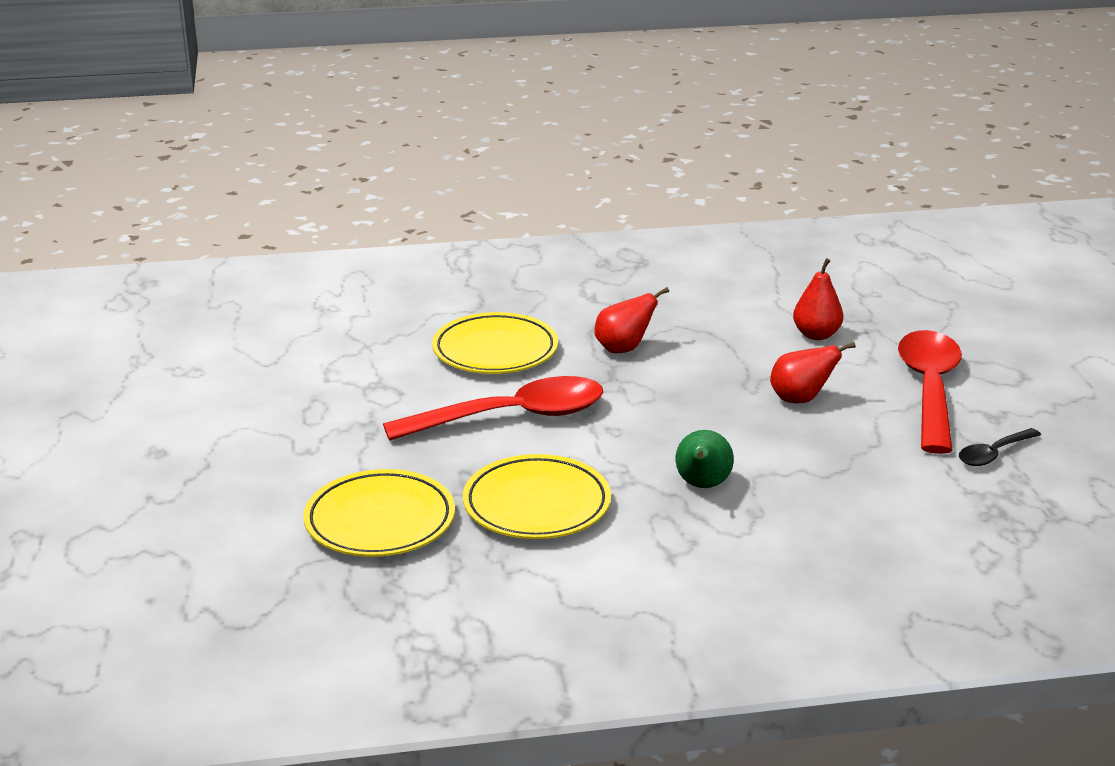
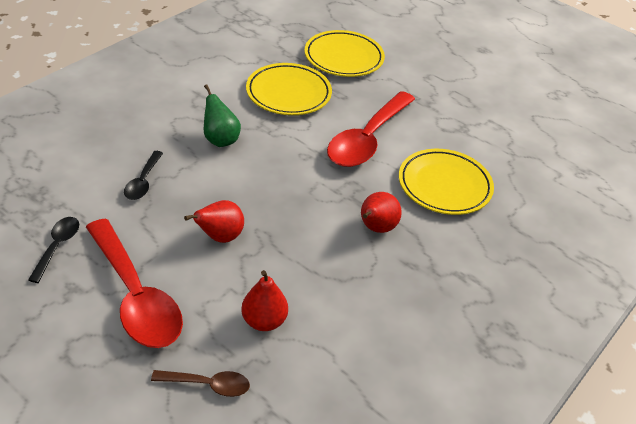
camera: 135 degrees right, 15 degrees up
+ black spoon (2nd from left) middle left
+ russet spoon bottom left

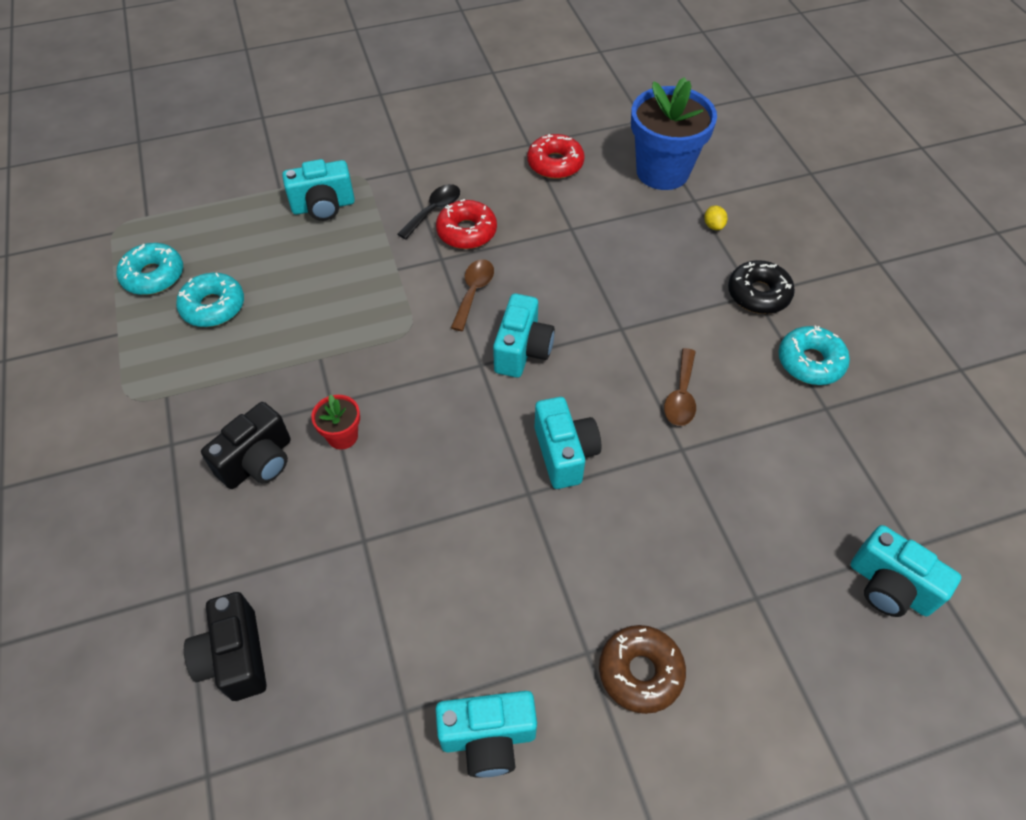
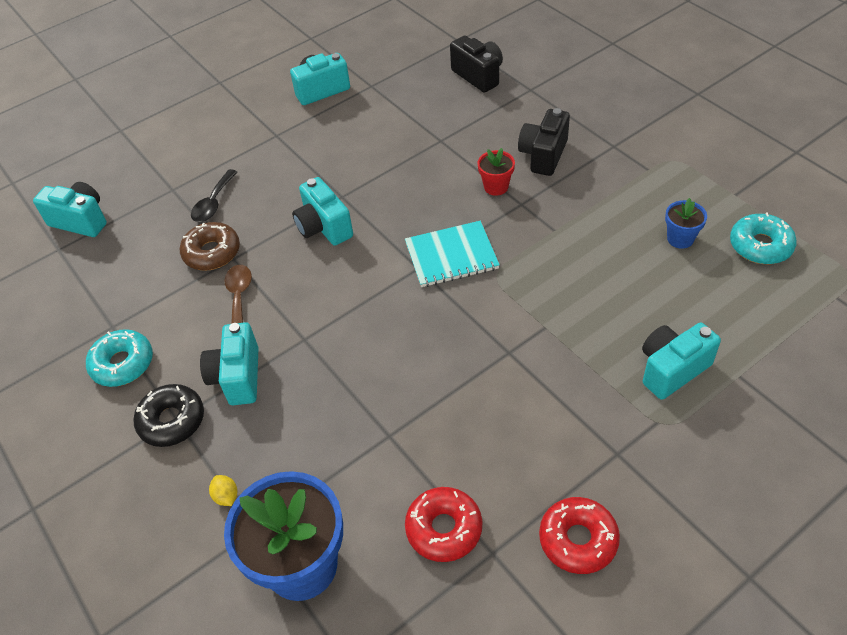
camera: 165 degrees right, 5 degrees down
- russet spoon (1st from left) centre
+ aqua notebook centre
~ black spoon top centre to top left
~ scarlet donut (1st from left in the first image) top centre to scarlet donut (2nd from left) bottom right
~ aqua photo camera (3rd from left in the first image) centre to aqua photo camera (2nd from left) middle left
~ russet donut bottom centre to middle left
~ aqua donut (2nd from left) middle left to blue plant pot (2nd from left) middle right

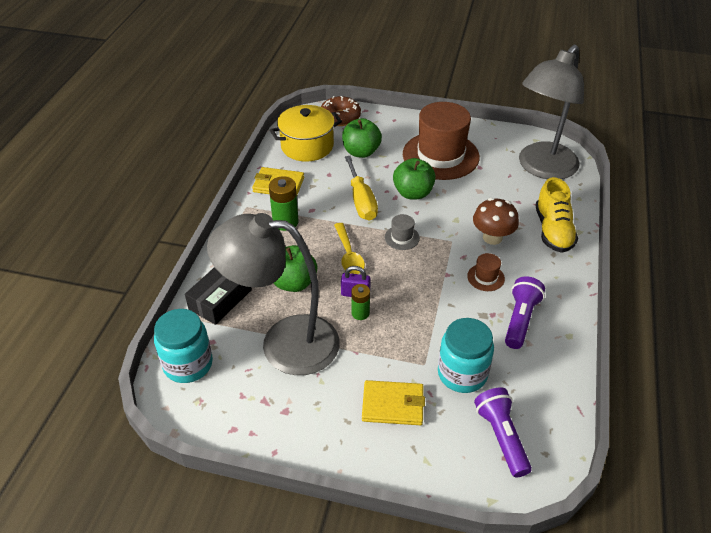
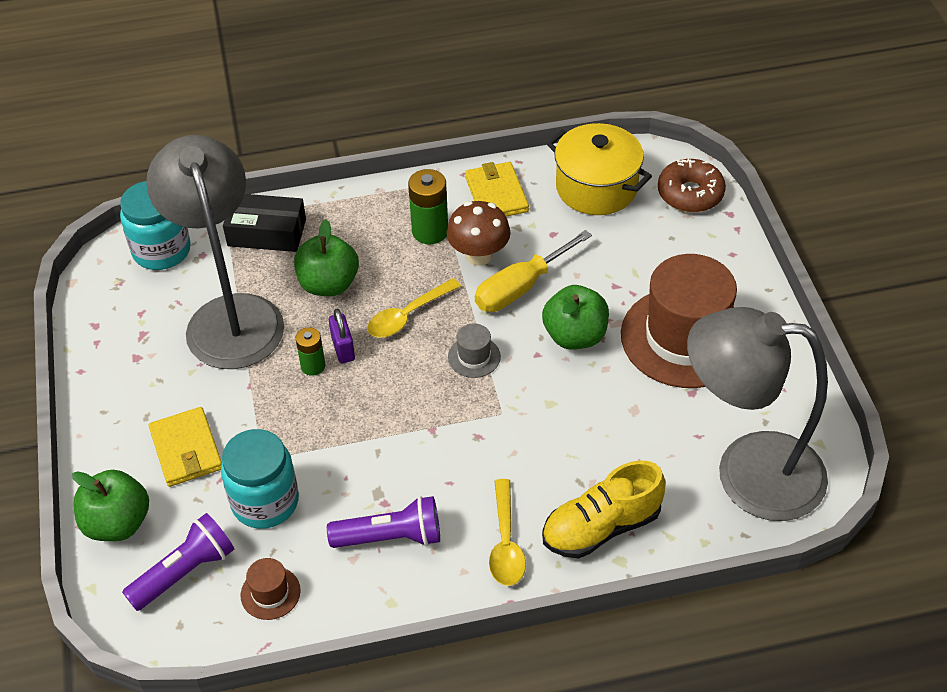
camera: 65 degrees right, 5 degrees up
+ bright yellow spoon (2nd from left) bottom centre
~ green toy apple (2nd from left in the first image) top centre to green toy apple (1st from left) bottom left
~ russet hat (2nd from left in the first image) middle right to russet hat (1st from left) bottom left
~ russet toadstool middle right to centre

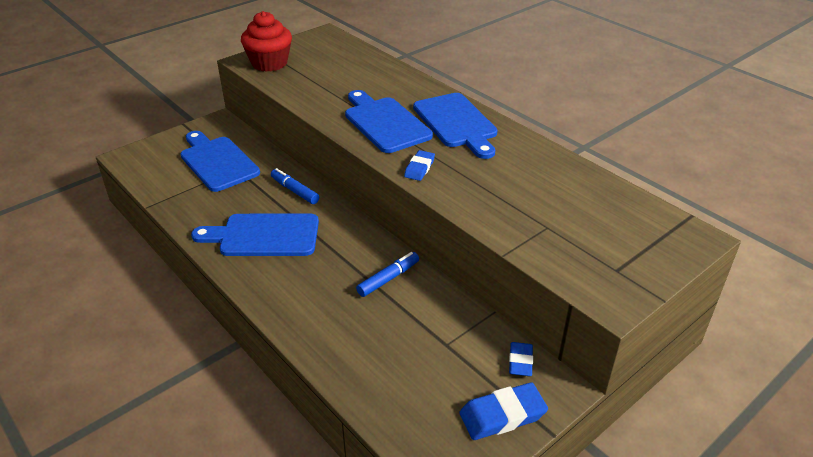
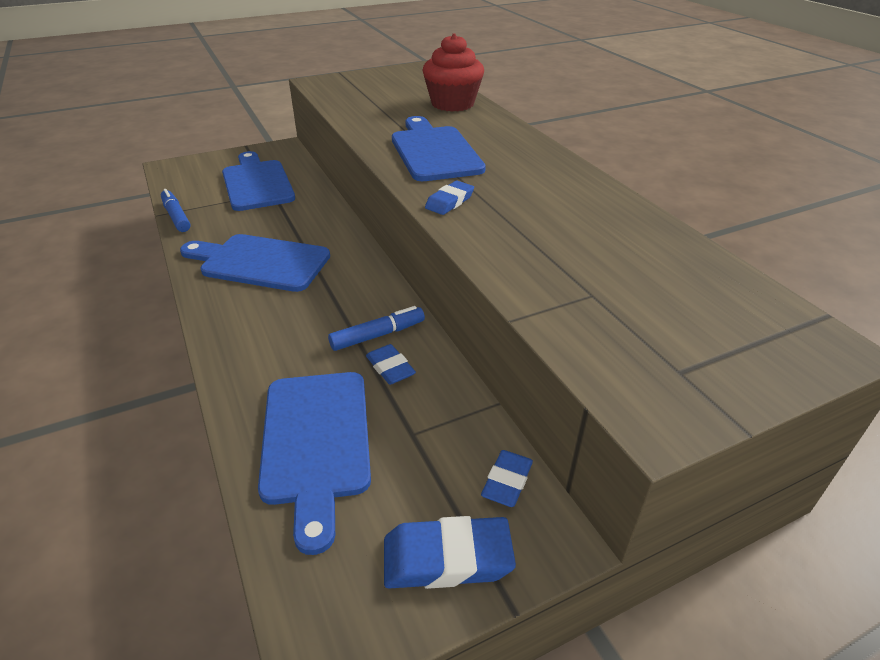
camera: 15 degrees right, 0 degrees up
+ blue pencil eraser (1st from left) centre
~ scarlet fairy cake top left to top centre
~ blue felt pen (1st from left) centre to top left
~ blue cutting board (4th from left in the first image) top centre to blue cutting board (3rd from left) bottom centre

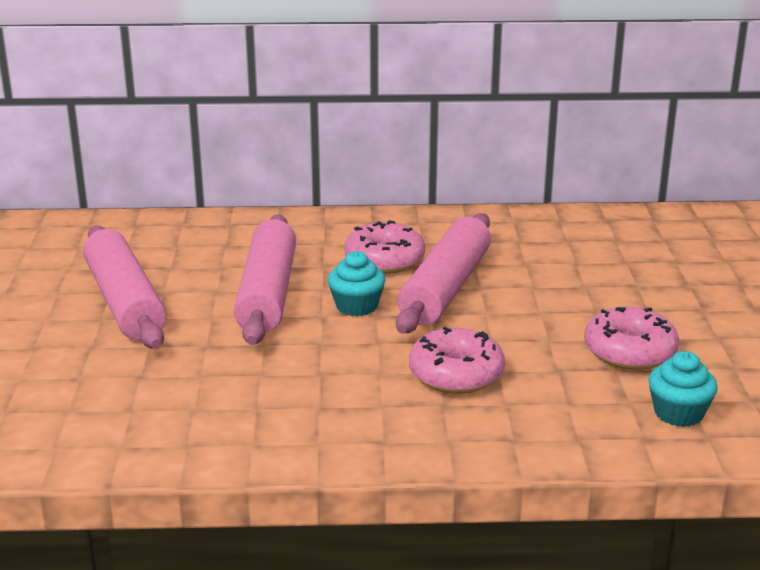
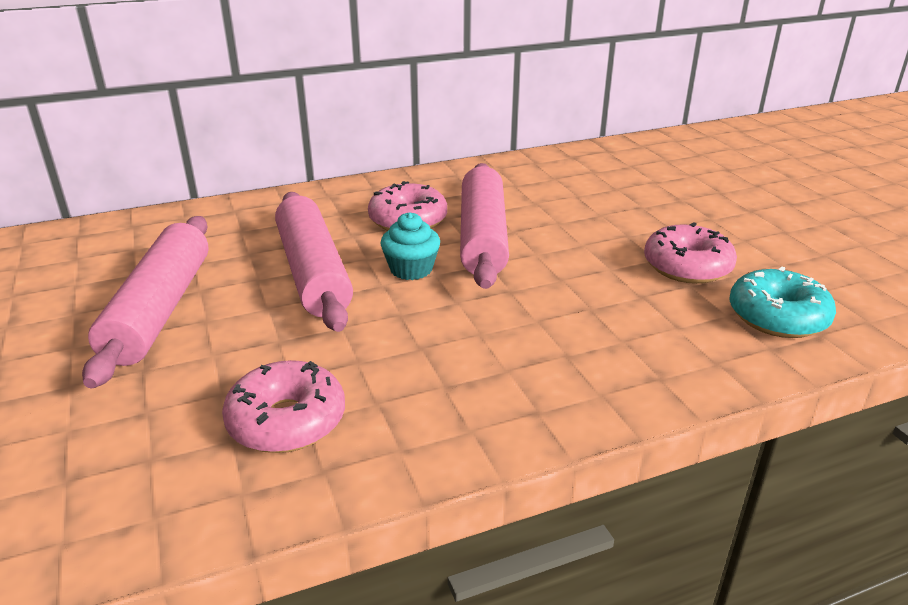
camera: 20 degrees left, 5 degrees up
~ rosy donut (2nd from left in the first image) centre to rosy donut (1st from left) bottom left
~ aqua fairy cake (2nd from left) bottom right to aqua donut middle right
~ rosy pastry roller (1st from left) middle left = middle left 45 degrees clockwise

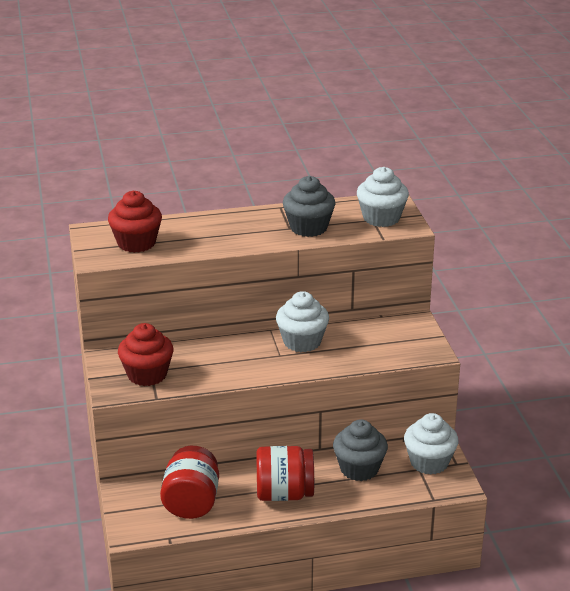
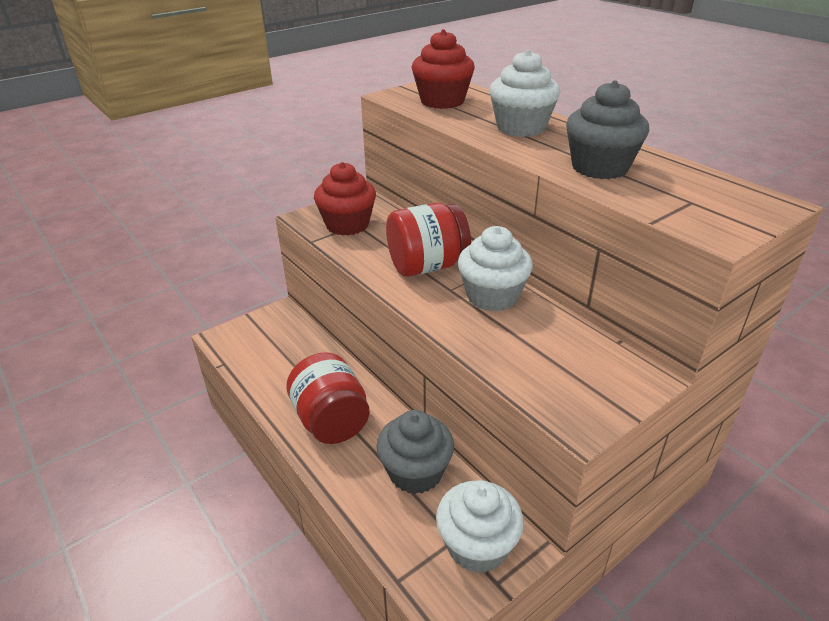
camera: 65 degrees right, 5 degrees up
~ scarlet jar (1st from left in the first image) bottom left to scarlet jar (2nd from left) centre
~ snow-white fairy cake (2nd from left in the first image) middle right to snow-white fairy cake (3rd from left) top centre

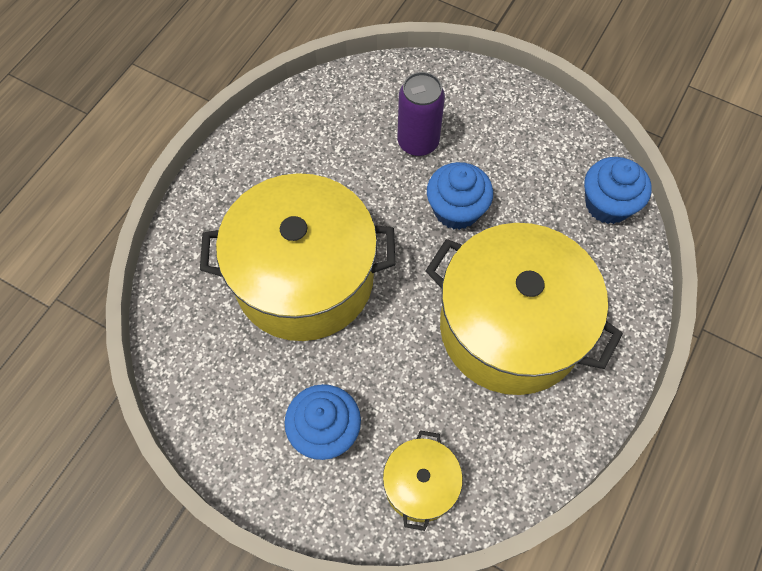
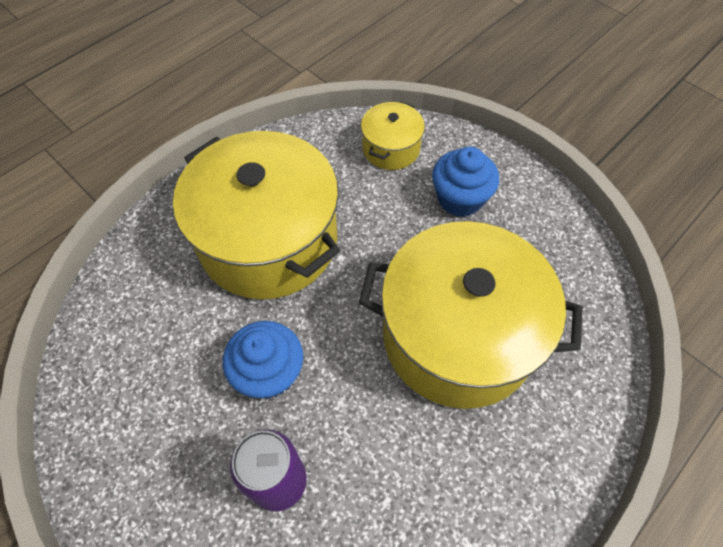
camera: 165 degrees left, 5 degrees down
- blue fairy cake (3rd from left) top right

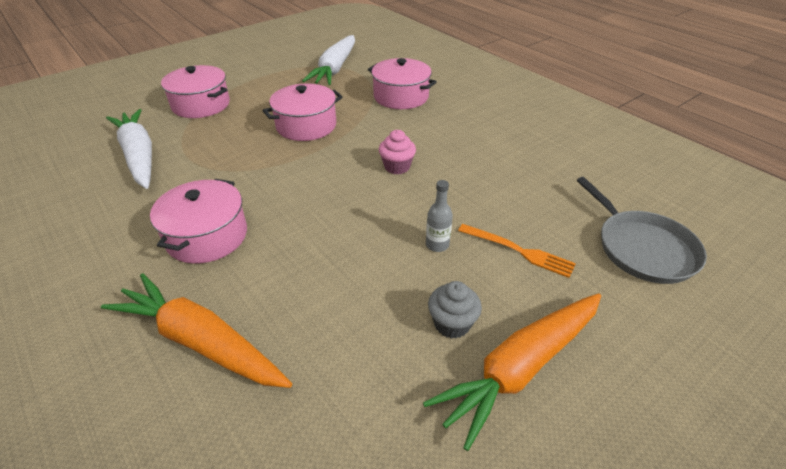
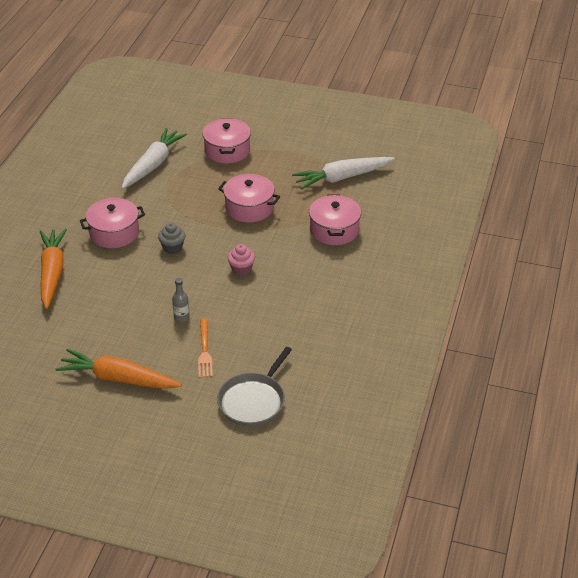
camera: 55 degrees right, 0 degrees up
~ gray fairy cake centre to middle left

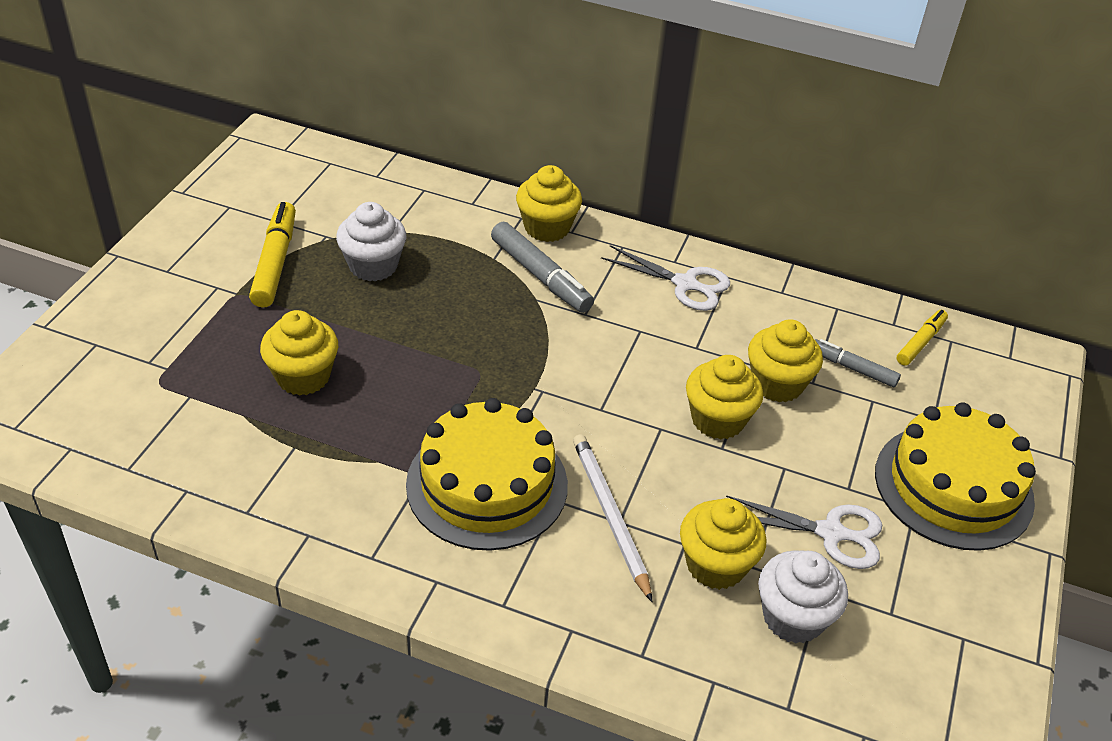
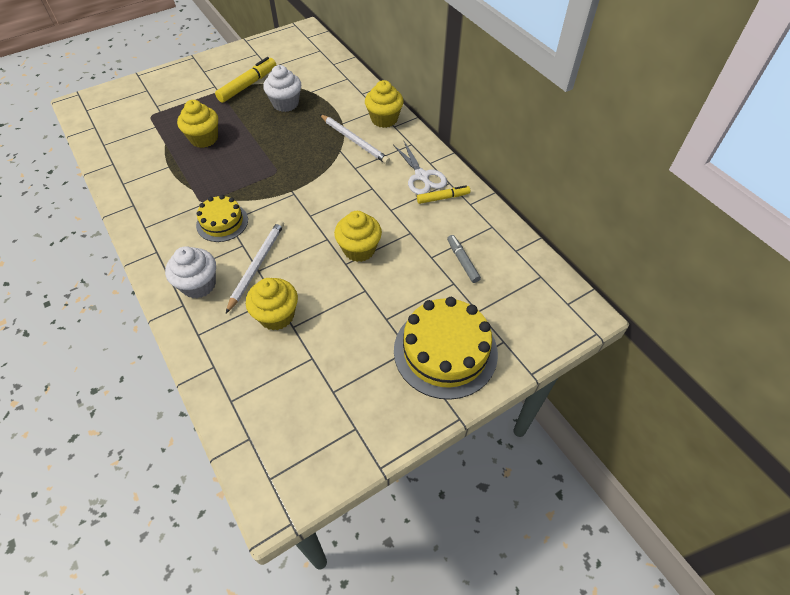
camera: 40 degrees right, 10 degrees up
- snow-white pair of scissors (2nd from left) bottom right
- bright yellow fairy cake (5th from left) middle right
~ snow-white fairy cake (2nd from left in the first image) bottom right to snow-white fairy cake (1st from left) middle left
~ bright yellow felt pen (2nd from left) middle right to top centre
~ gray felt pen (1st from left) centre to snow-white lead pencil (2nd from left) top centre
~ bright yellow cake (1st from left) centre = middle left x0.58

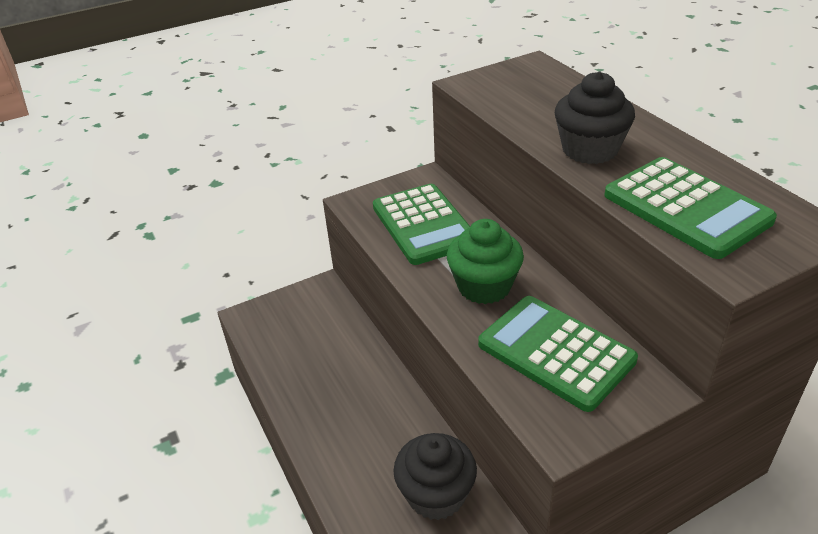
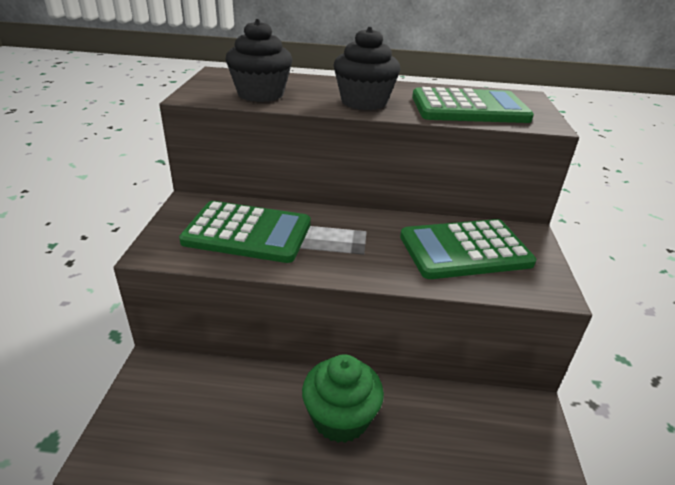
camera: 60 degrees left, 5 degrees down
~ black fairy cake (1st from left) bottom centre to top centre
~ green fairy cake centre to bottom centre

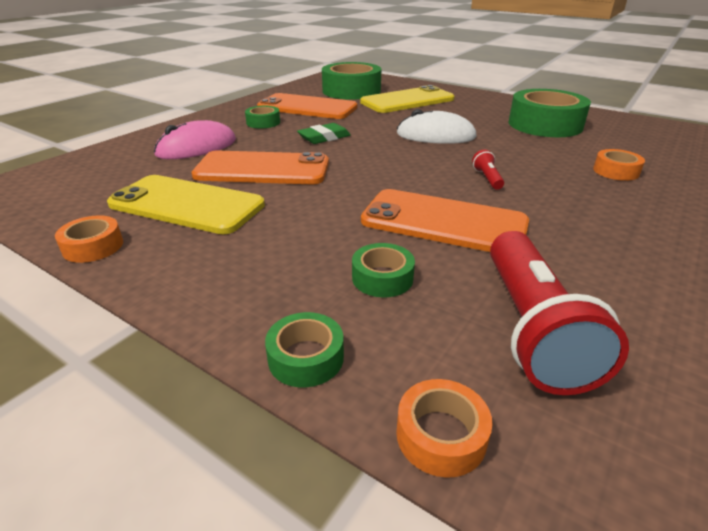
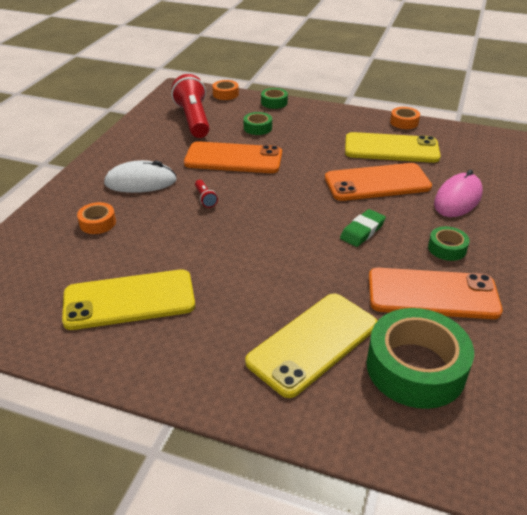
camera: 165 degrees right, 5 degrees up
~ snow-white PC mouse top centre to middle left
~ green roll of tape (5th from left) top right to bright yellow phone (1st from left) middle left

